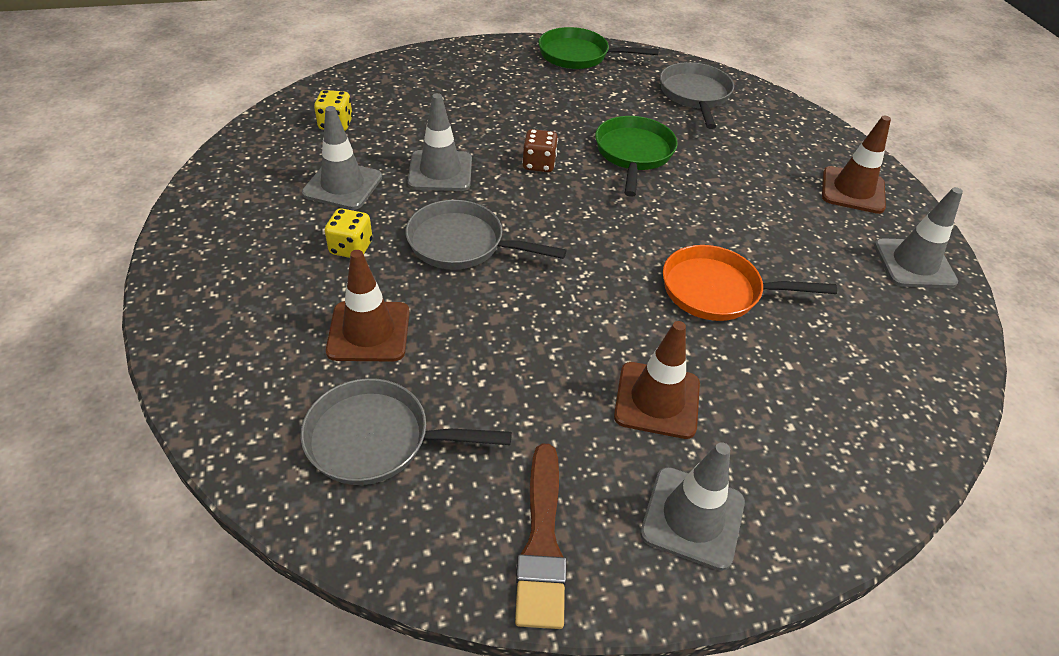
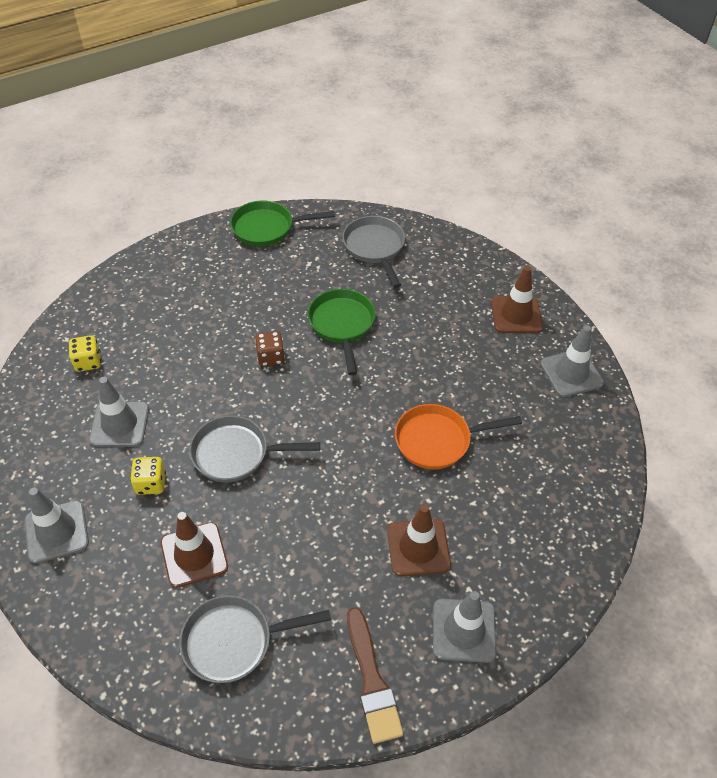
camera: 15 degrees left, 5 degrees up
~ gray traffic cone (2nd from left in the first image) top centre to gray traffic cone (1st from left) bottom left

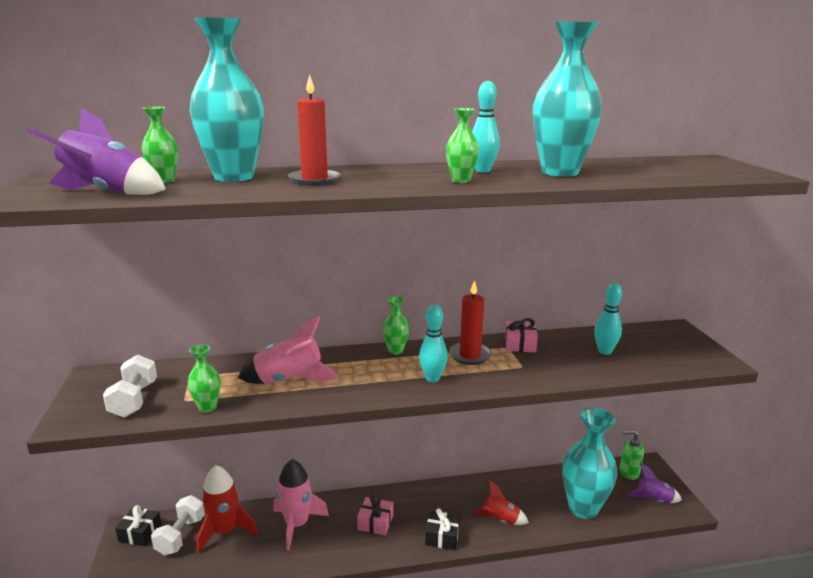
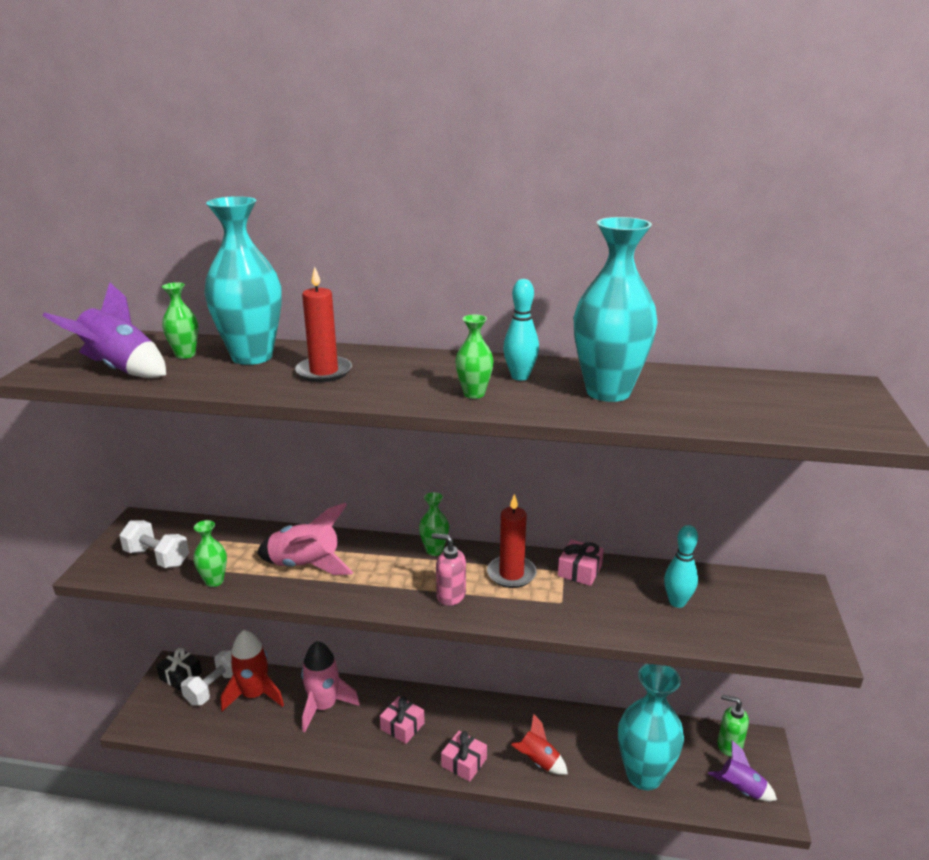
camera: 20 degrees right, 5 degrees up
~ aqua skittle (1st from left) centre to rosy soap dispenser centre
~ black wrapped gift (2nd from left) bottom centre to rosy wrapped gift (2nd from left) bottom centre
~ snow-white hand weight (1st from left) bottom left = middle left 75 degrees counterclockwise

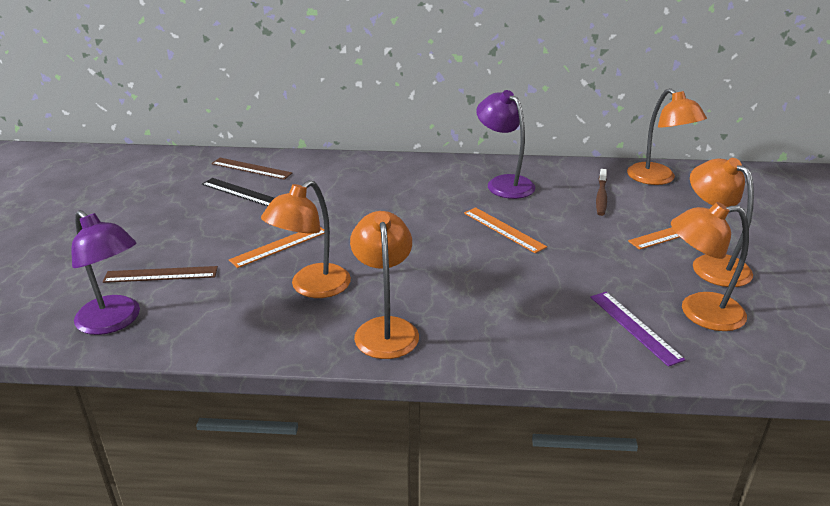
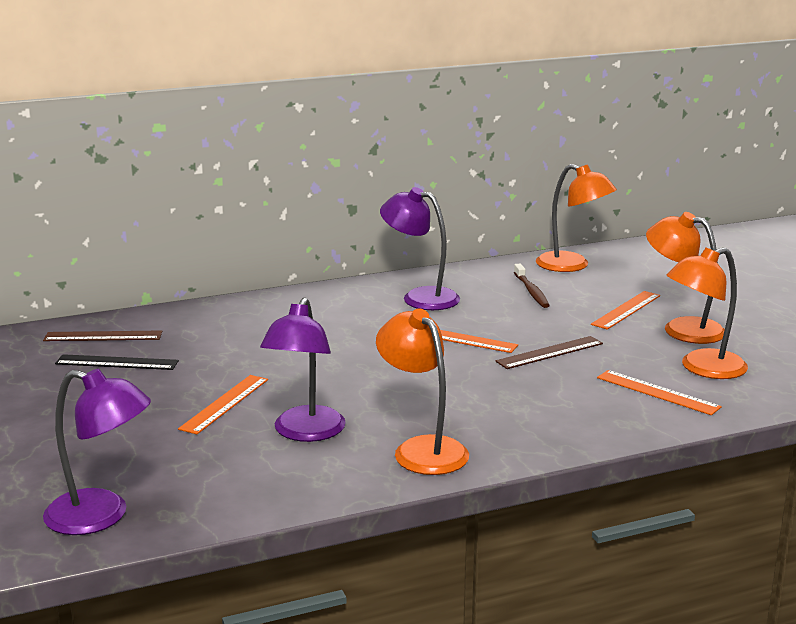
camera: 25 degrees left, 10 degrees down
~ russet measuring stick (1st from left in the first image) middle left to russet measuring stick (2nd from left) middle right
~ orange-coloured reading lamp (1st from left) centre to royal purple reading lamp (2nd from left) centre
~ royal purple measuring stick middle right to orange-coloured measuring stick (4th from left) middle right

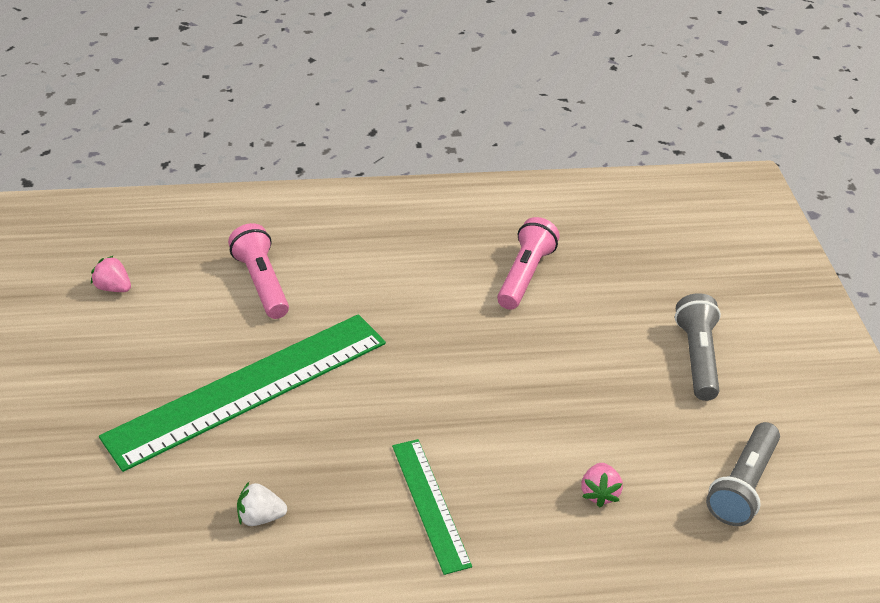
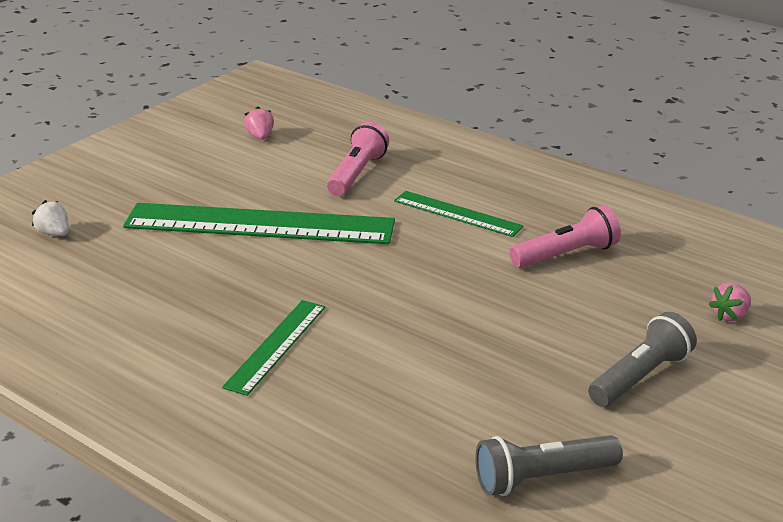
camera: 45 degrees right, 10 degrees down
+ green measuring stick (3rd from left) centre
~ snow-white berry bottom left to middle left
~ rosy berry (2nd from left) bottom right to middle right

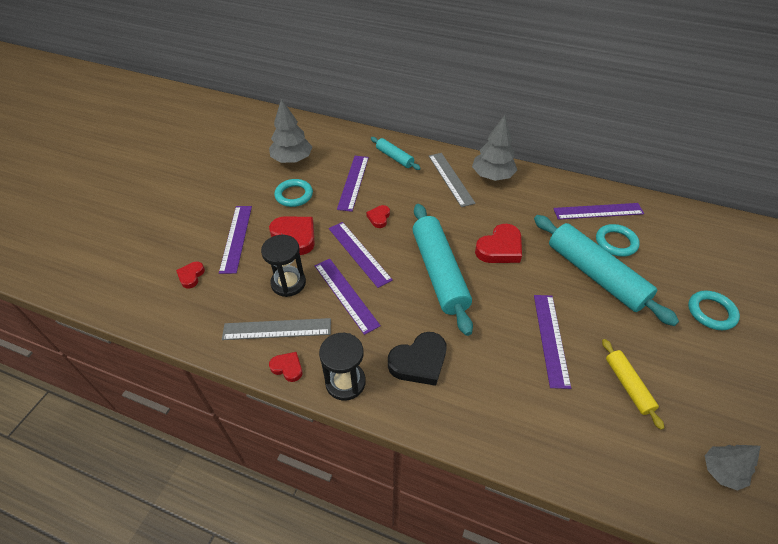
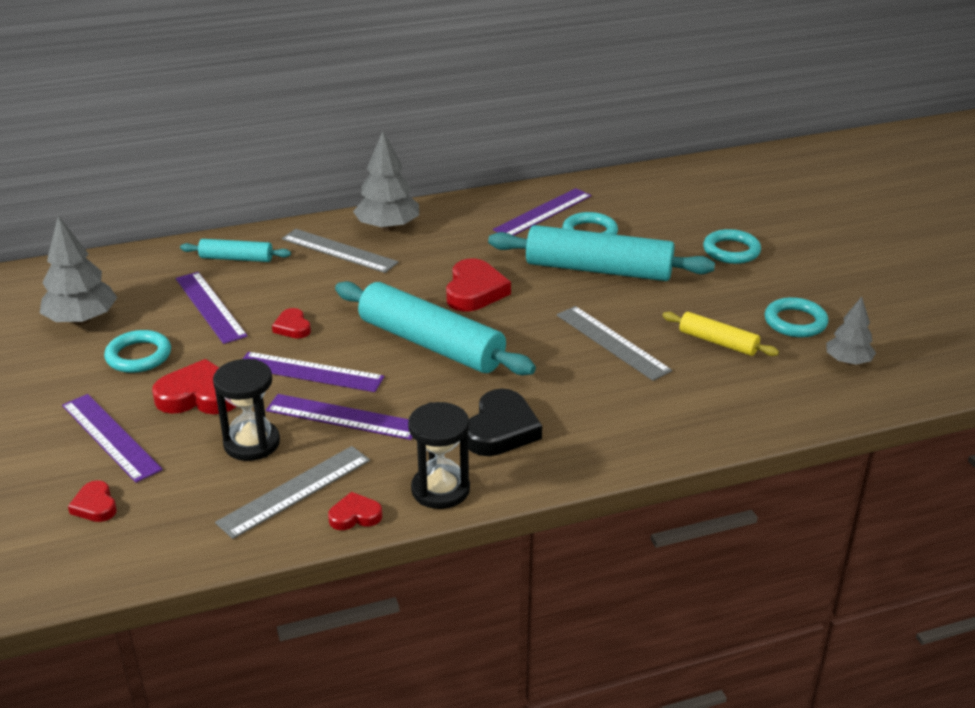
camera: 40 degrees left, 15 degrees down
+ aqua ring (4th from left) middle right
~ royal purple measuring stick (5th from left) middle right to gray measuring stick (3rd from left) centre

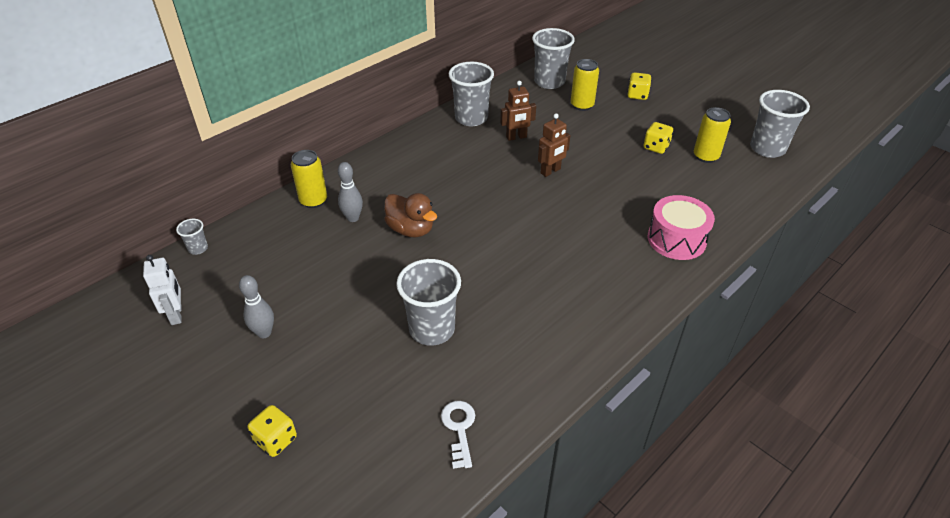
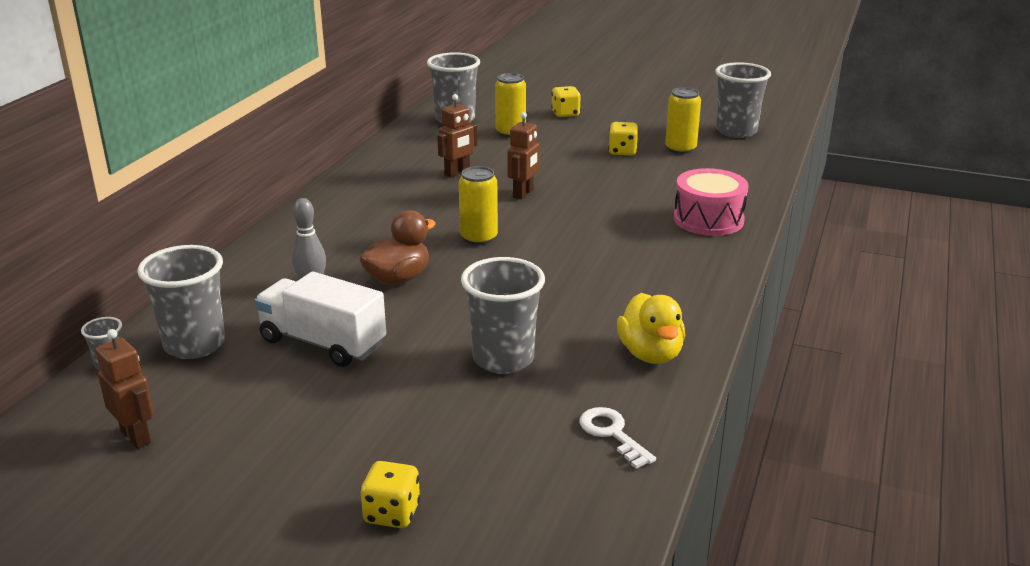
camera: 25 degrees left, 15 degrees down
- gray skittle (1st from left) middle left
+ snow-white lorry middle left
+ bright yellow duck centre
~ bright yellow can (1st from left) middle left to centre
~ gray tumbler (3rd from left in the first image) top centre to gray tumbler (2nd from left) middle left
~ snow-white toy robot middle left to russet toy robot (1st from left) bottom left
~ russet duck centre = centre 60 degrees counterclockwise

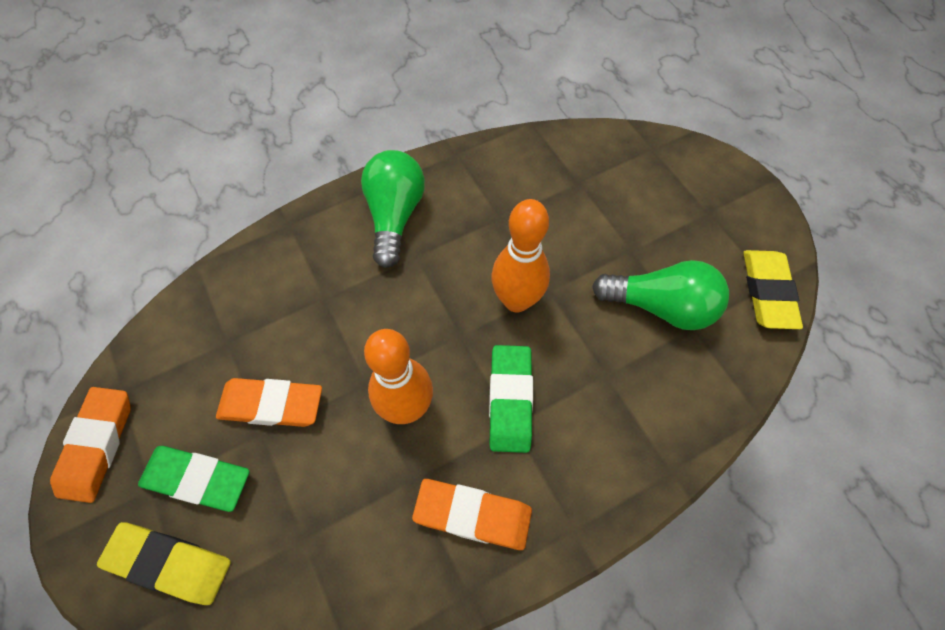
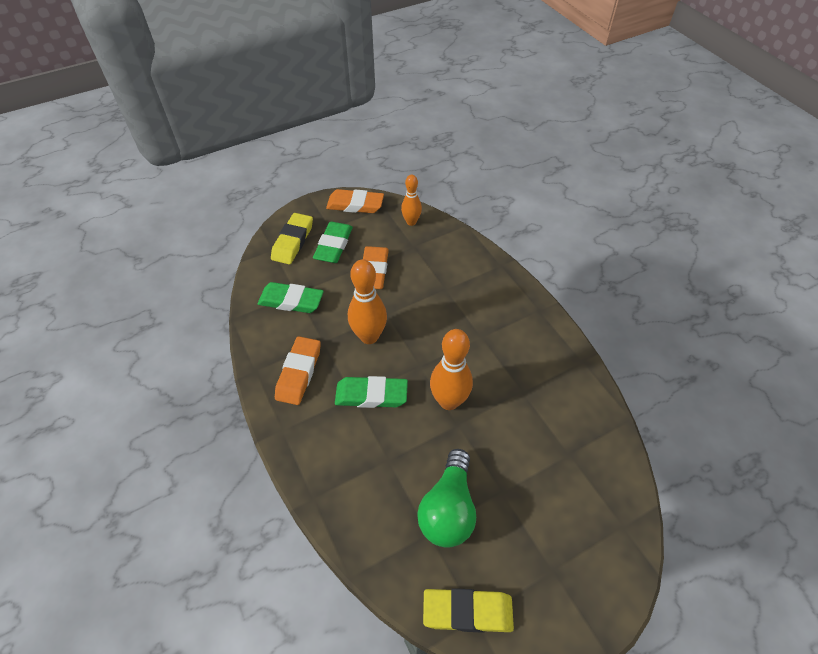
camera: 90 degrees right, 10 degrees down
- green bulb (1st from left) top centre
+ green pencil eraser (1st from left) centre
+ orange-coloured skittle (2nd from left) top centre

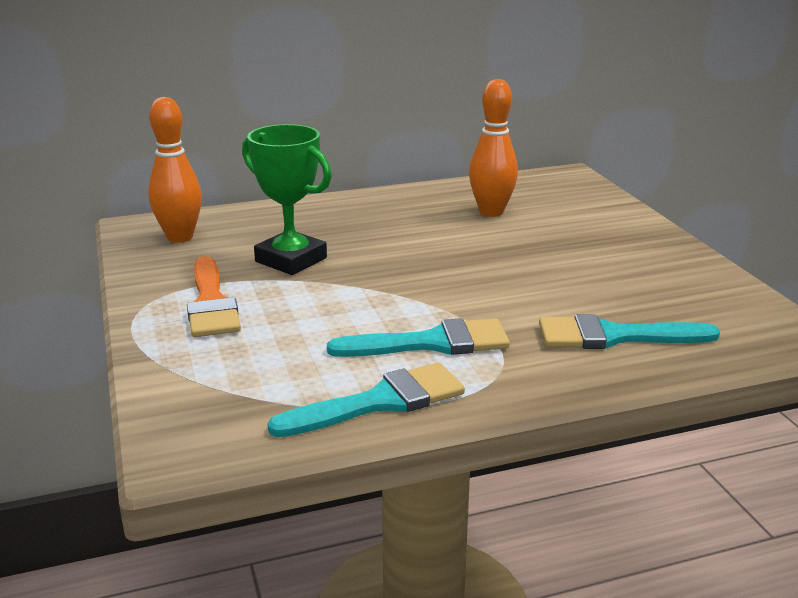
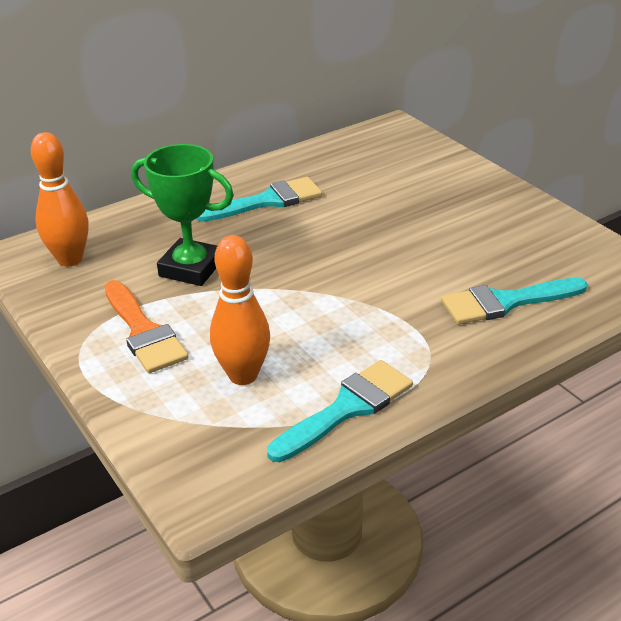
camera: 15 degrees left, 10 degrees up
~ aqua brush (2nd from left in the first image) centre to aqua brush (1st from left) top centre
~ orange-coloured skittle (2nd from left) top centre to centre

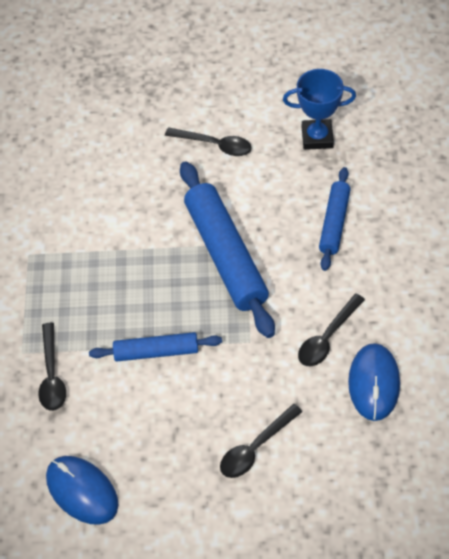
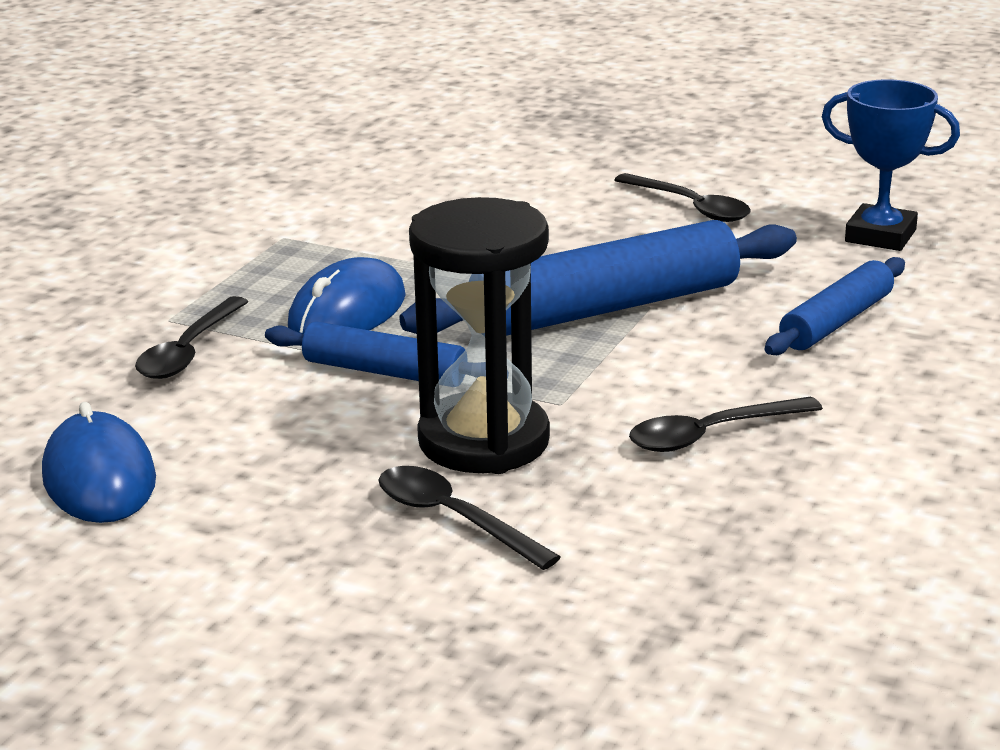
camera: 25 degrees right, 30 degrees down
+ black hourglass centre
~ blue PC mouse (2nd from left) bottom right to centre
~ blue pastry roller (2nd from left) centre = centre 60 degrees clockwise
~ black spoon (3rd from left in the first image) bottom centre = bottom centre 60 degrees clockwise

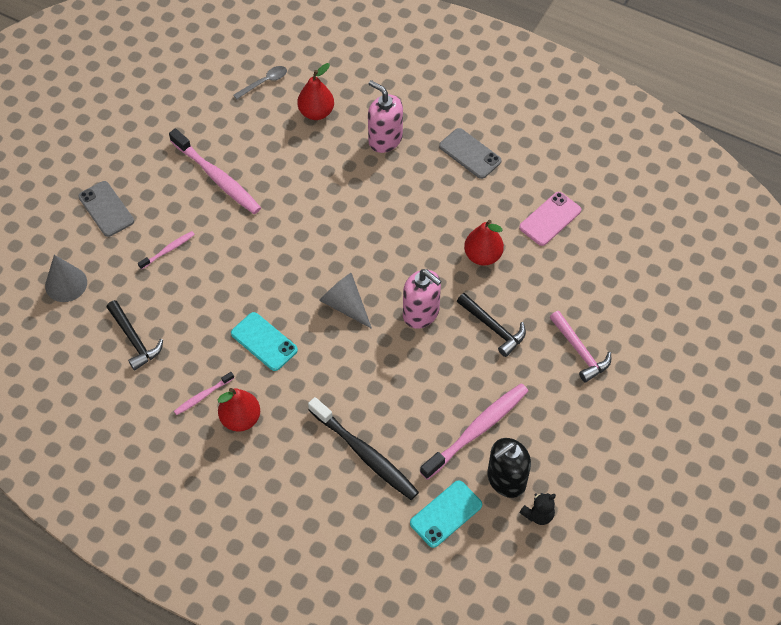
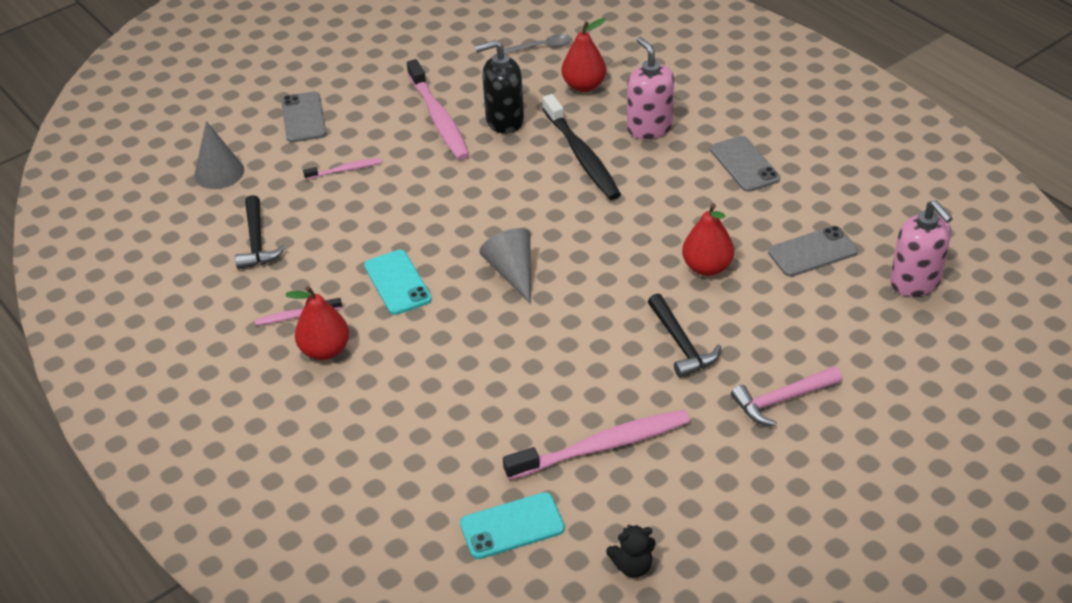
camera: 25 degrees right, 15 degrees down
~ black dental brush bottom centre to top centre
~ rosy soap dispenser (2nd from left) centre to middle right
~ black soap dispenser bottom centre to top centre
~ rosy phone middle right to gray phone (3rd from left) middle right
~ rosy claw hammer middle right = middle right 75 degrees clockwise

